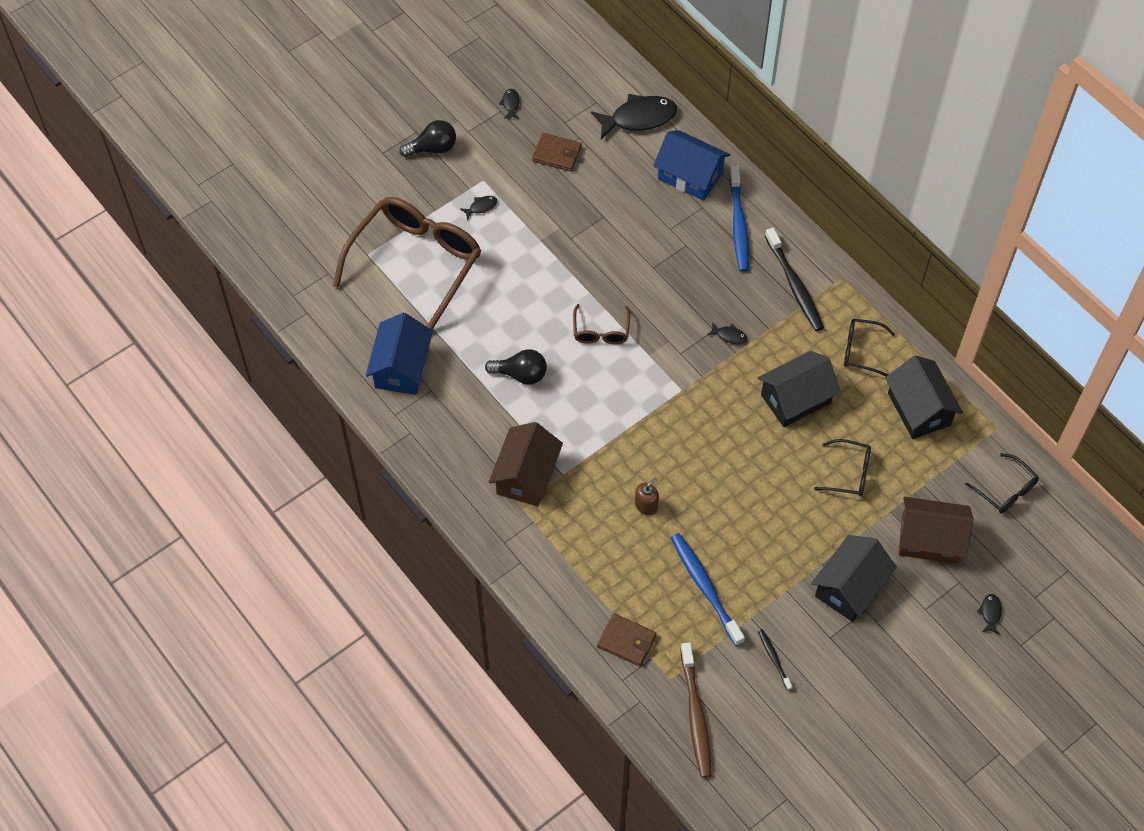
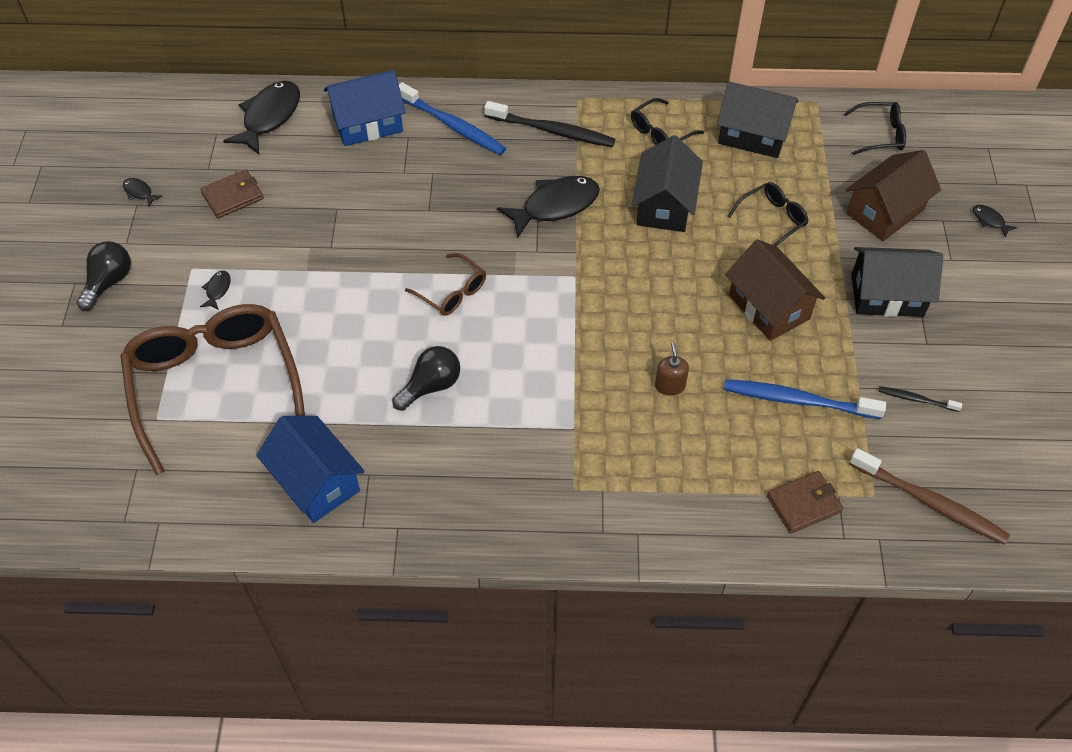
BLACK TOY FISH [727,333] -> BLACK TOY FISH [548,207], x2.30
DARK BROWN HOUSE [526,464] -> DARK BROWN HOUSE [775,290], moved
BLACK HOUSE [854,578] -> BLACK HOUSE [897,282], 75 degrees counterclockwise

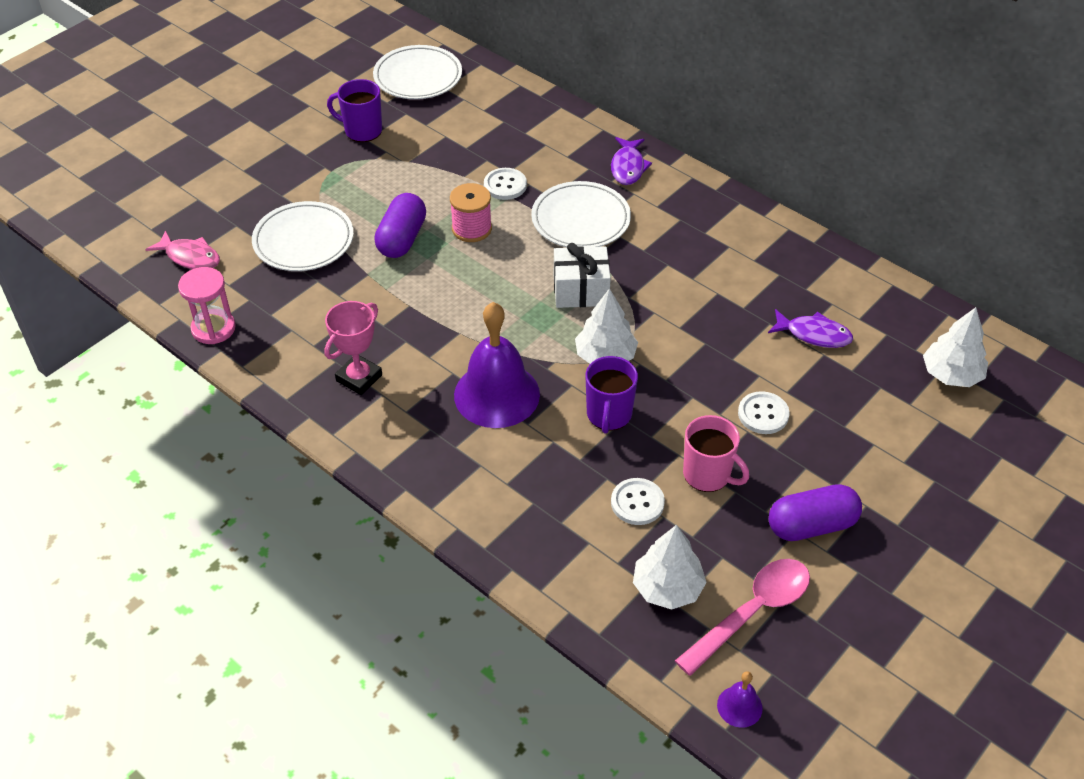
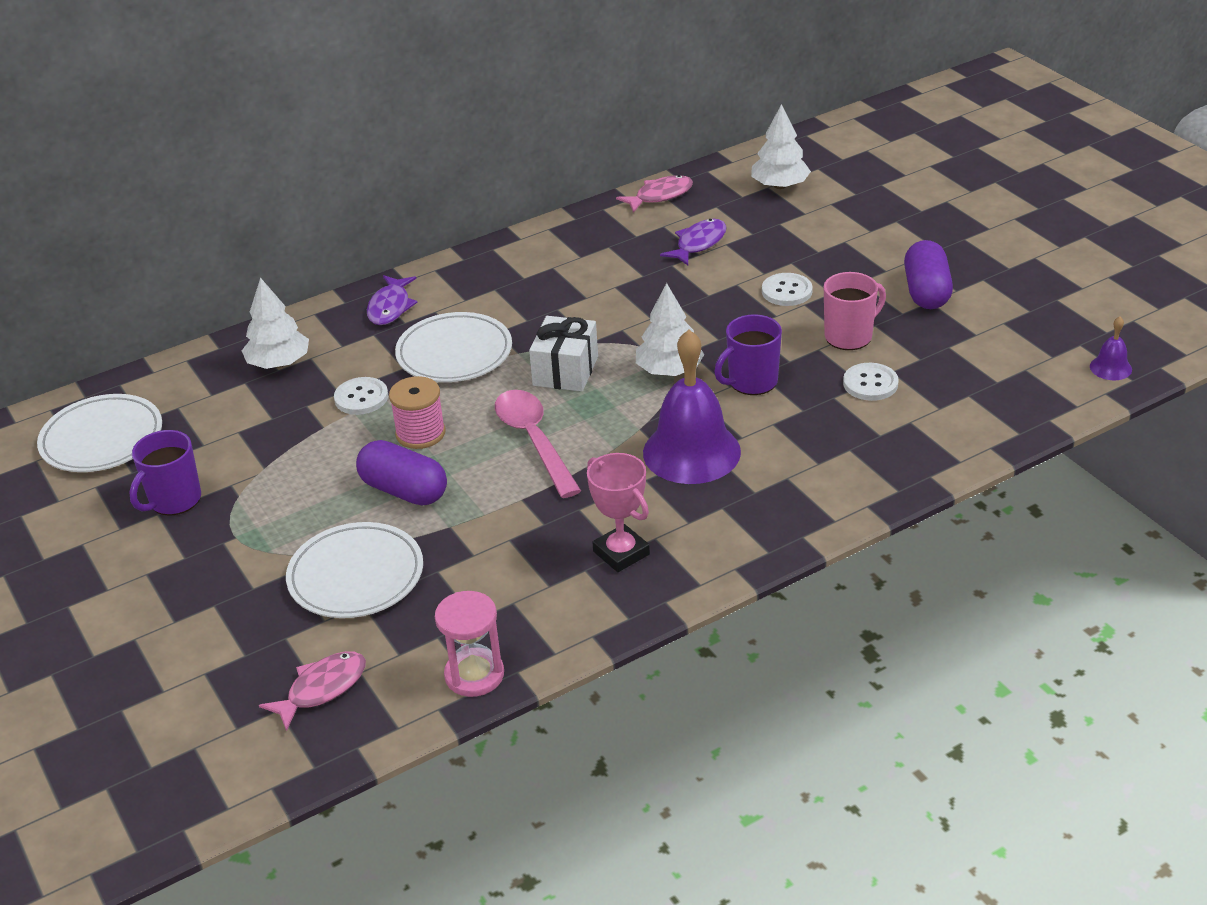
VIOLET TOY FISH [631,161] -> VIOLET TOY FISH [392,300], 75 degrees clockwise
VIOLET TEA MUG [612,395] -> VIOLET TEA MUG [748,354], 120 degrees clockwise
SNOW-WHITE TOY TREE [670,567] -> SNOW-WHITE TOY TREE [275,323], moved
PINK TEASPOON [742,617] -> PINK TEASPOON [538,444], moved
none -> PINK TOY FISH [654,194]

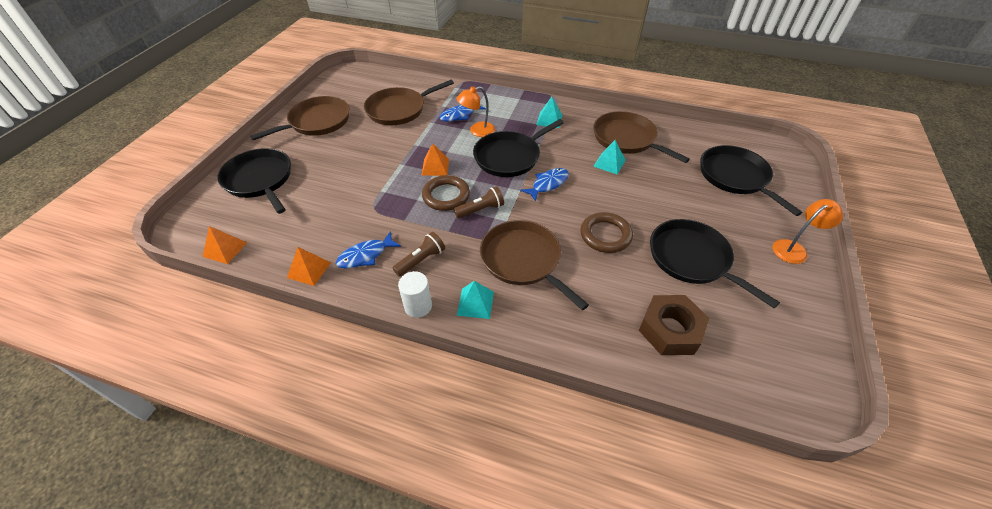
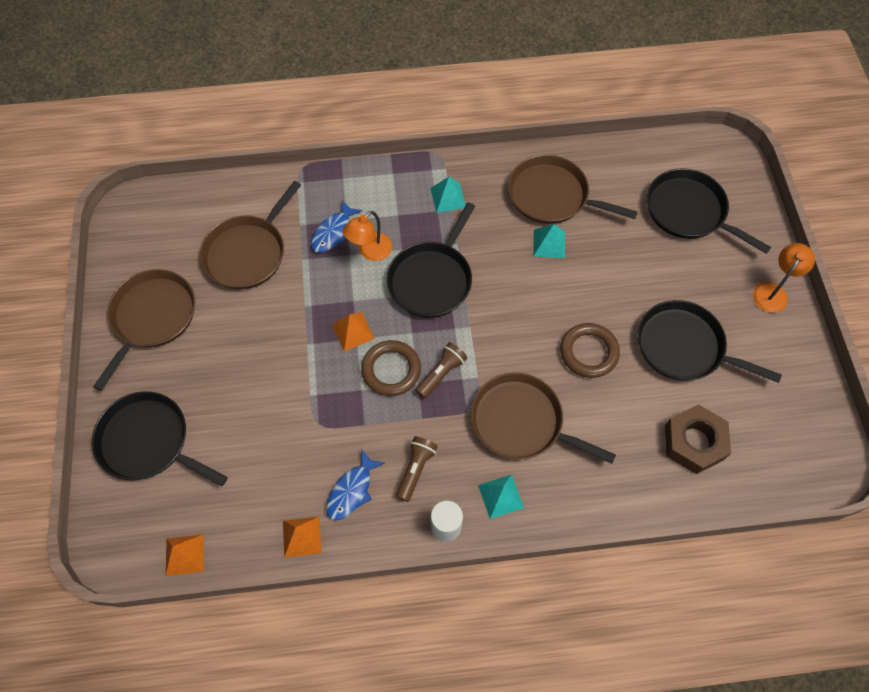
ROYAL BLUE TOY FISH [544,185] -> none

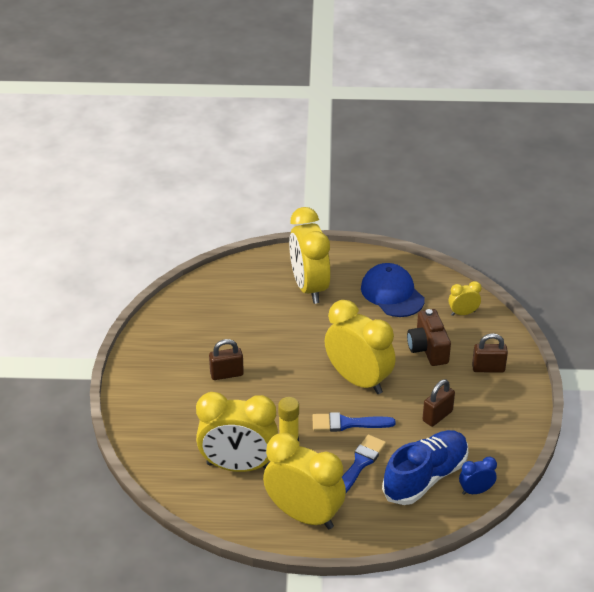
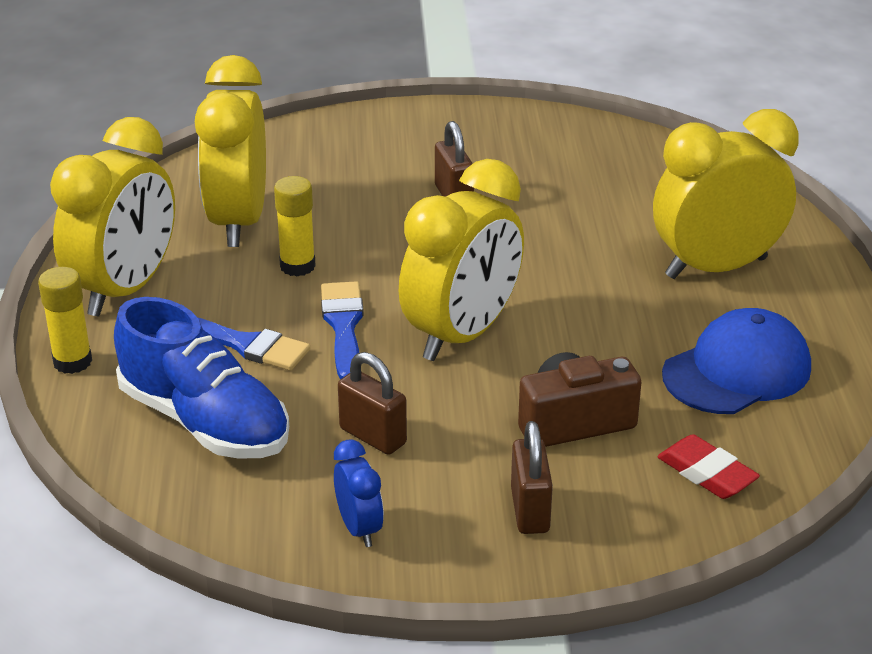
BRIGHT YELLOW BEDSIDE CLOCK [465,298] -> CRIMSON PENCIL ERASER [708,466]
ROYAL BLUE BEDSIDE CLOCK [478,476] -> ROYAL BLUE BEDSIDE CLOCK [359,493], moved
none -> BRIGHT YELLOW GLUE [65,320]

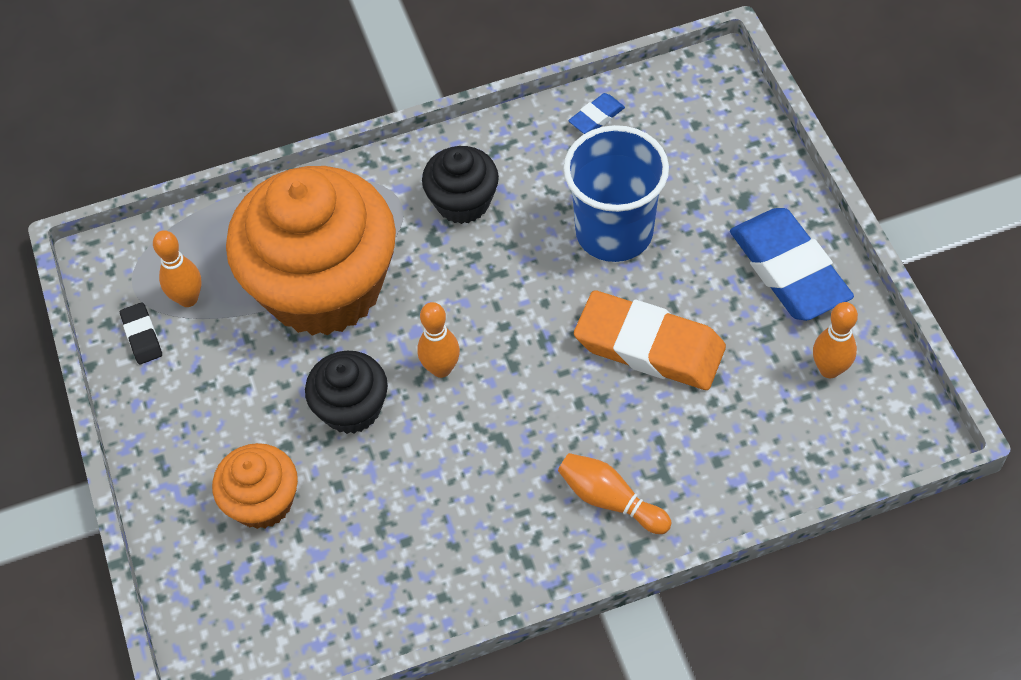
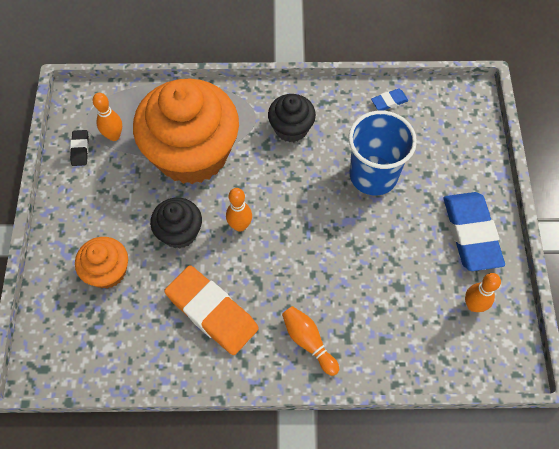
ORANGE-COLOURED PENCIL ERASER [650,340] -> ORANGE-COLOURED PENCIL ERASER [211,310], moved

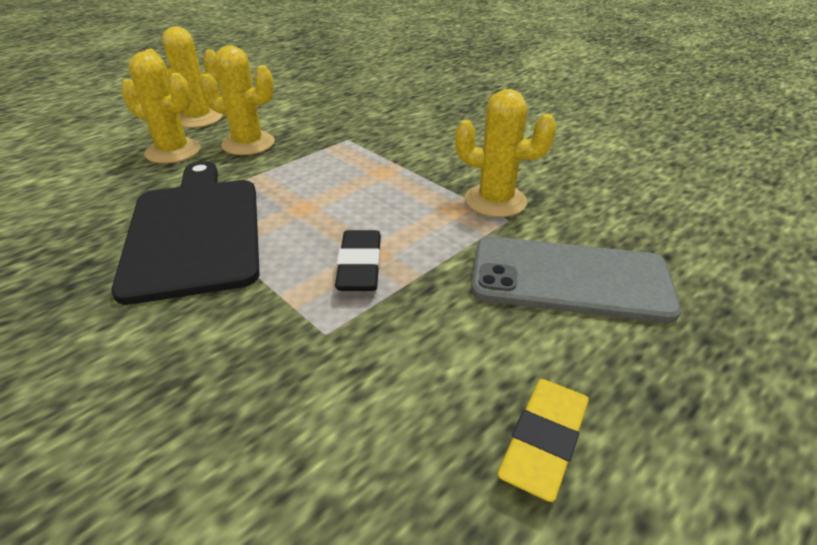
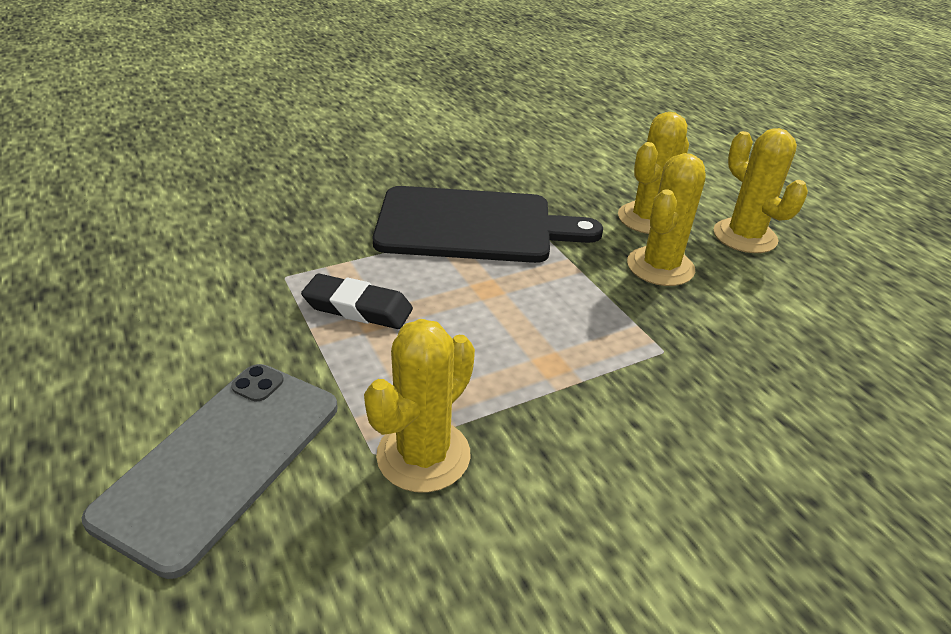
BRIGHT YELLOW PENCIL ERASER [543,440] -> none

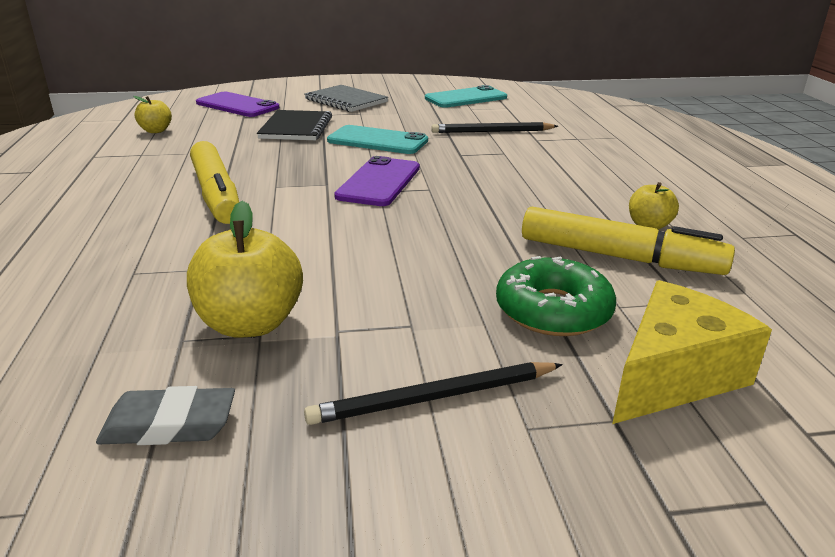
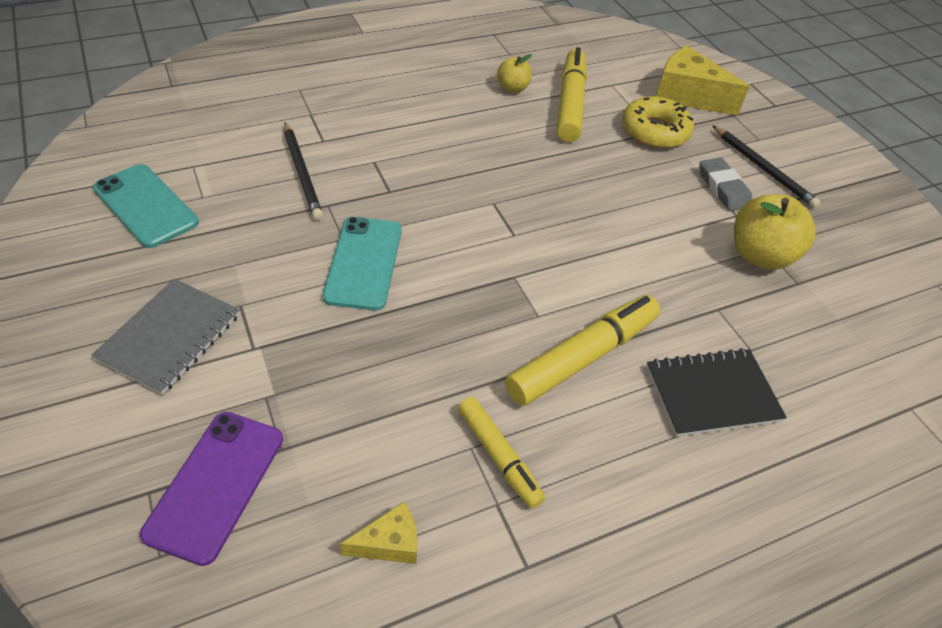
BRIGHT YELLOW TOY APPLE [152,114] -> BRIGHT YELLOW CHEESE [379,533]
BLACK NOTEBOOK [294,125] -> BLACK NOTEBOOK [716,392], moved
VIOLET MOBILE PHONE [377,181] -> none
LEAF-GREEN GLAZED DONUT [556,296] -> BRIGHT YELLOW GLAZED DONUT [658,122]
GREY PENCIL ERASER [165,415] -> GREY PENCIL ERASER [726,184], moved
none -> BRIGHT YELLOW MARKER PEN [501,453]

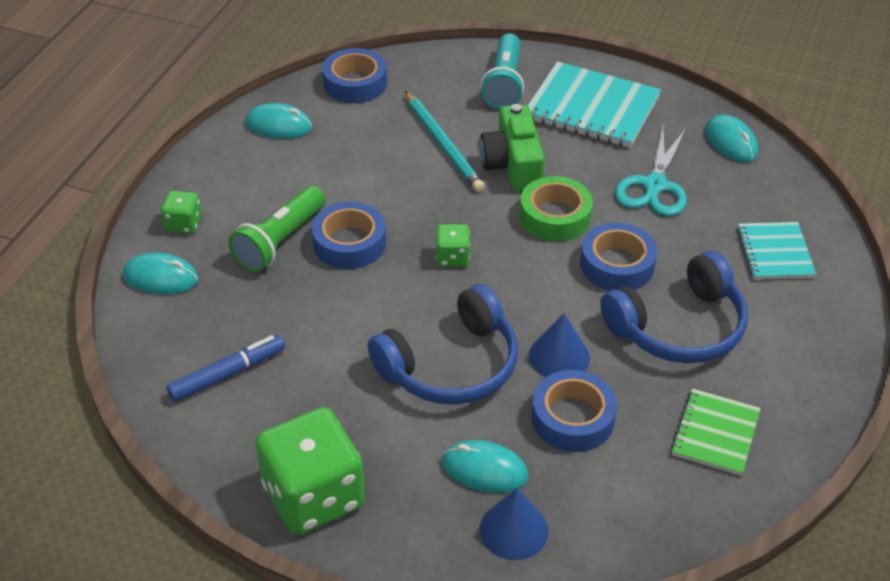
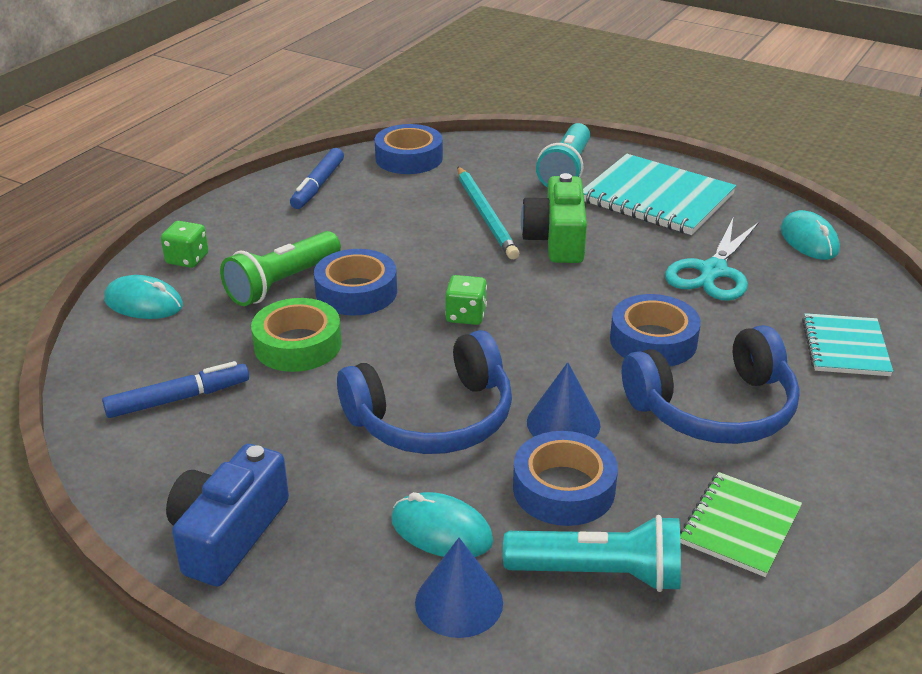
TURQUOISE COMPUTER MOUSE [278,121] -> ROYAL BLUE MARKER PEN [317,178]
LEAF-GREEN ROLL OF TAPE [556,208] -> LEAF-GREEN ROLL OF TAPE [296,335], moved
LEAF-GREEN DIE [310,471] -> ROYAL BLUE PHOTO CAMERA [227,515]
none -> TURQUOISE TORCH [592,553]

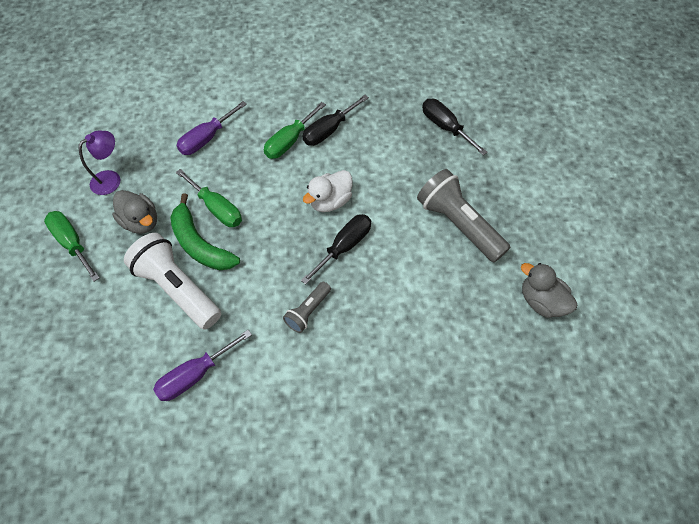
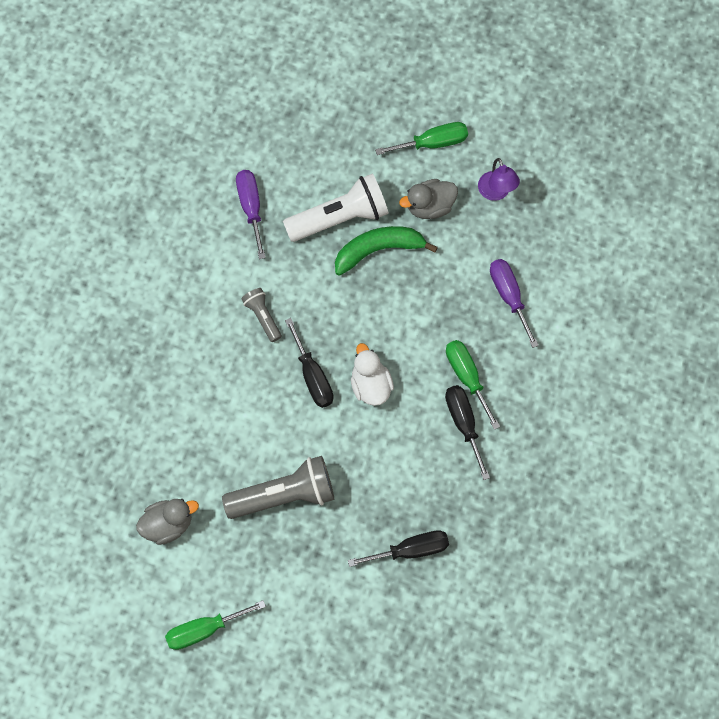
LEAF-GREEN HAND SCREWDRIVER [209,198] -> LEAF-GREEN HAND SCREWDRIVER [215,625], moved

